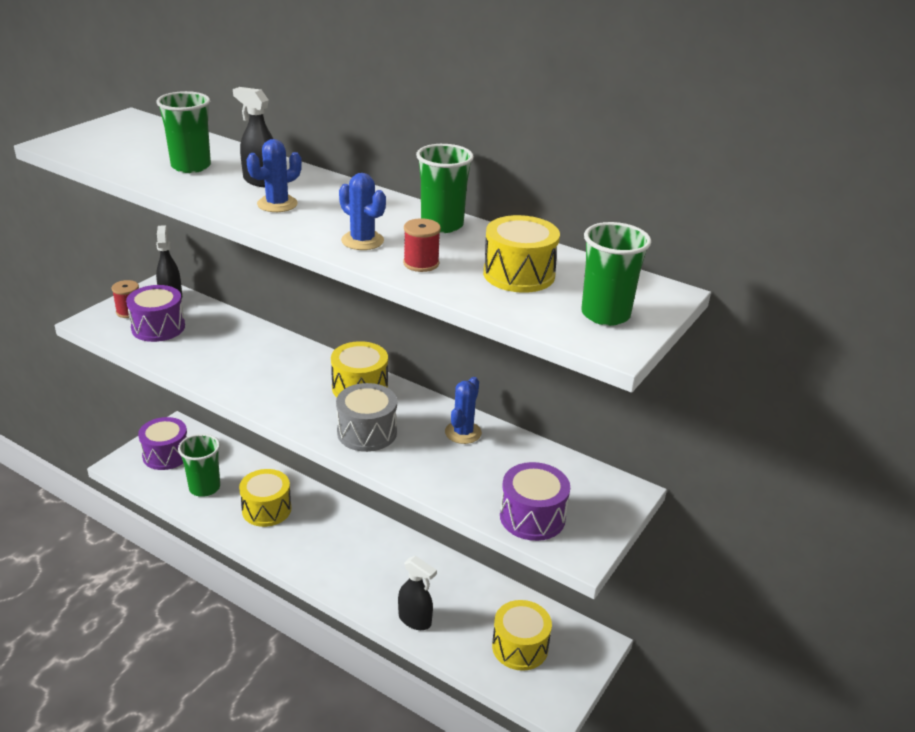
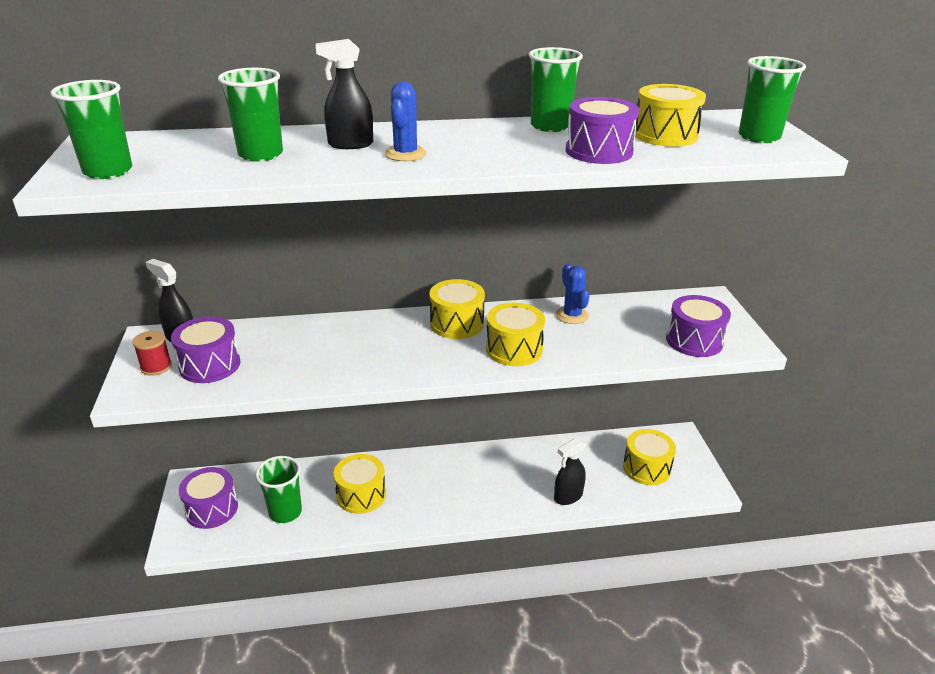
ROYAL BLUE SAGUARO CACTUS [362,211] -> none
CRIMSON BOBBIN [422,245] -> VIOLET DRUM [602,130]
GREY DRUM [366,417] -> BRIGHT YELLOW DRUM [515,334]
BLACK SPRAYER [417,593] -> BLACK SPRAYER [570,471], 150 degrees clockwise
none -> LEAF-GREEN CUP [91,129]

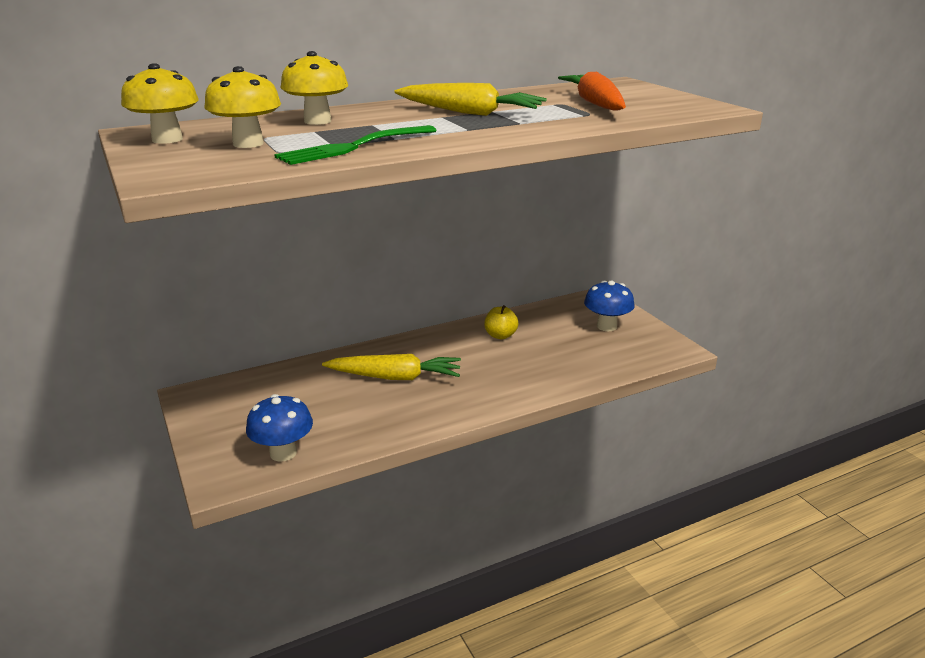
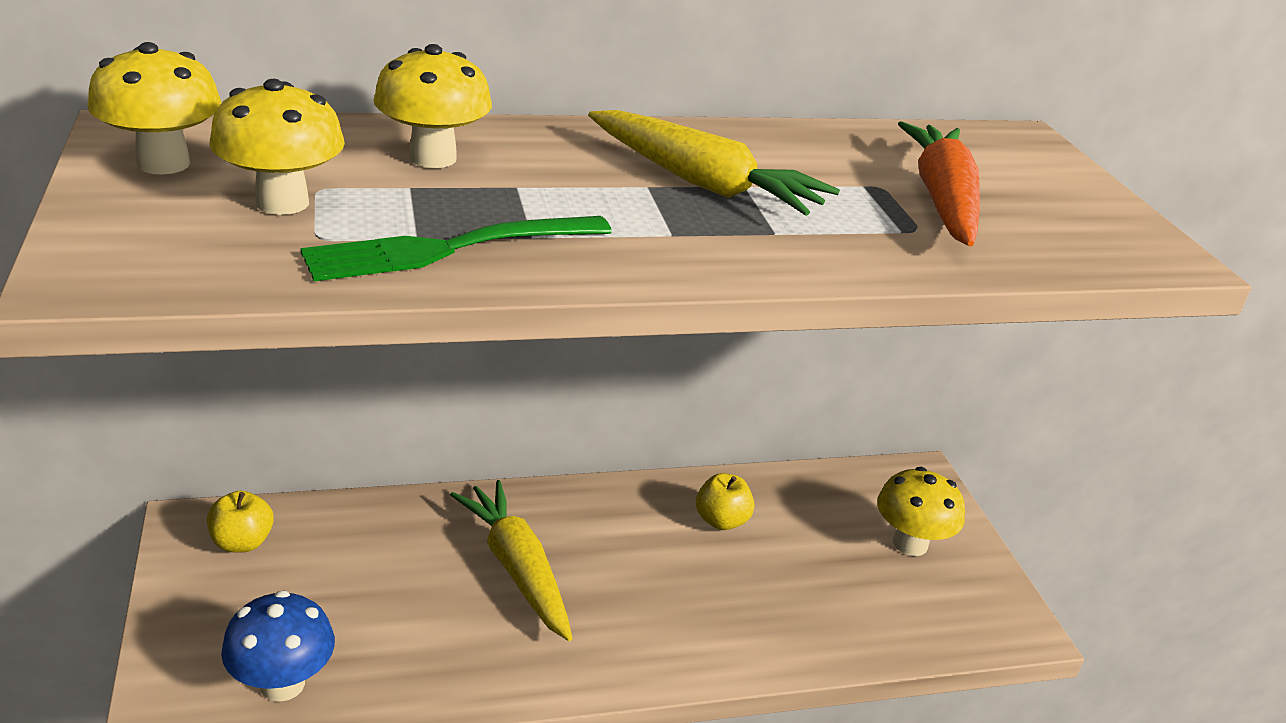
ROYAL BLUE FUNGUS [609,306] -> BRIGHT YELLOW FUNGUS [921,511]
BRIGHT YELLOW CARROT [391,367] -> BRIGHT YELLOW CARROT [511,560], 135 degrees counterclockwise
none -> BRIGHT YELLOW TOY APPLE [240,522]

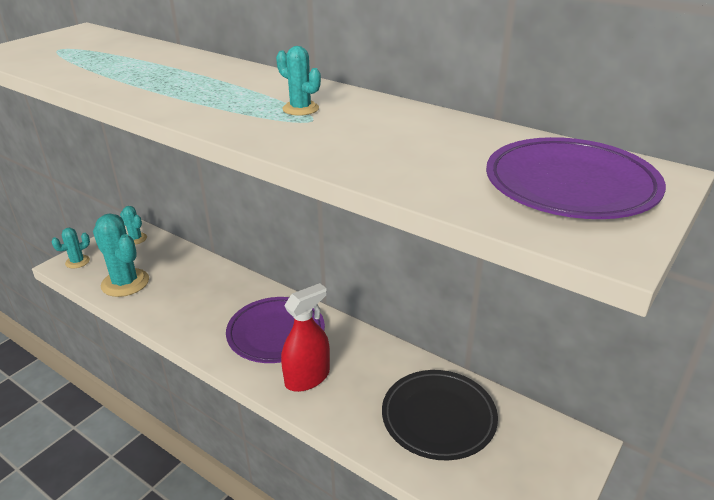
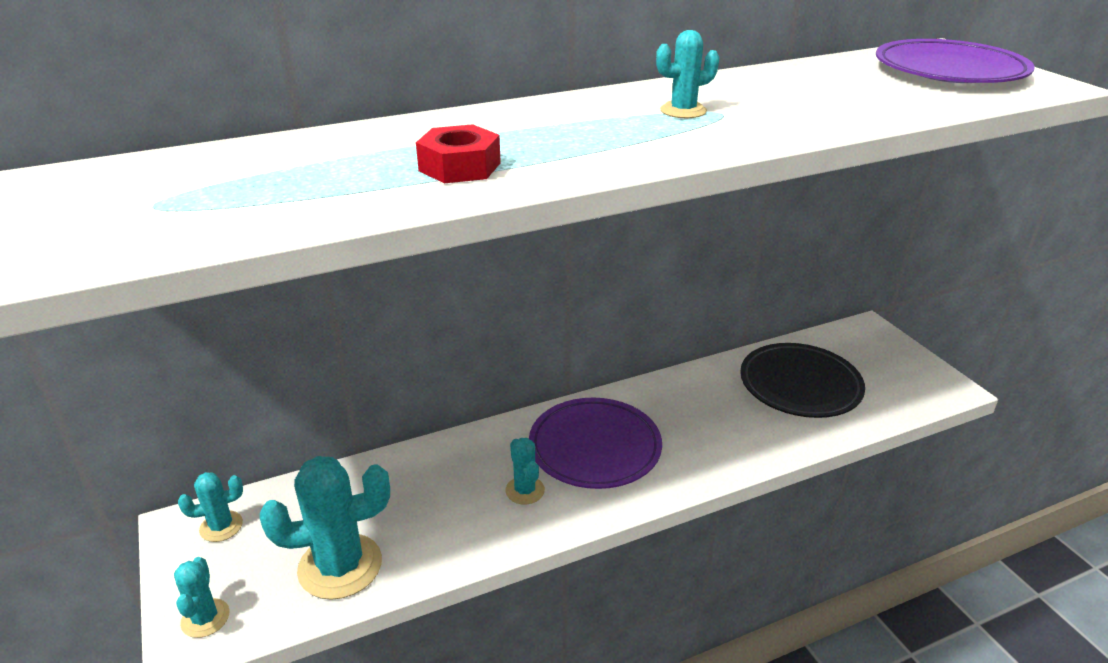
CRIMSON SPRAYER [305,337] -> none
none -> CRIMSON NUT [458,153]
none -> TURQUOISE SAGUARO CACTUS [525,471]

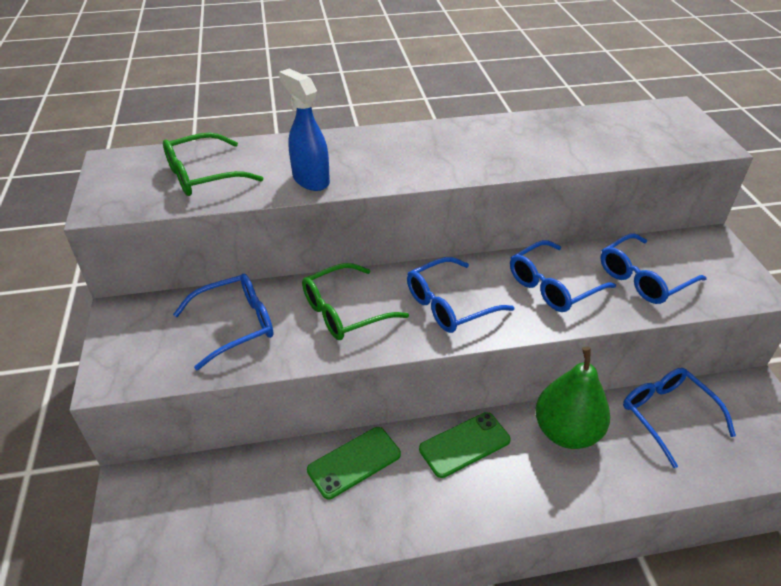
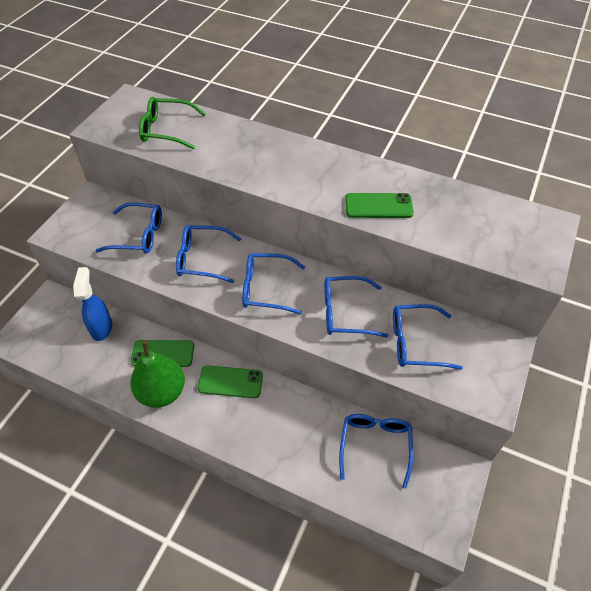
ROYAL BLUE SPRAYER [304,130] -> ROYAL BLUE SPRAYER [92,304], moved
LEAF-GREEN GLASSES [355,301] -> ROYAL BLUE GLASSES [208,254]
LEAF-GREEN PEAR [572,398] -> LEAF-GREEN PEAR [157,374], moved
none -> LEAF-GREEN MOBILE PHONE [379,205]

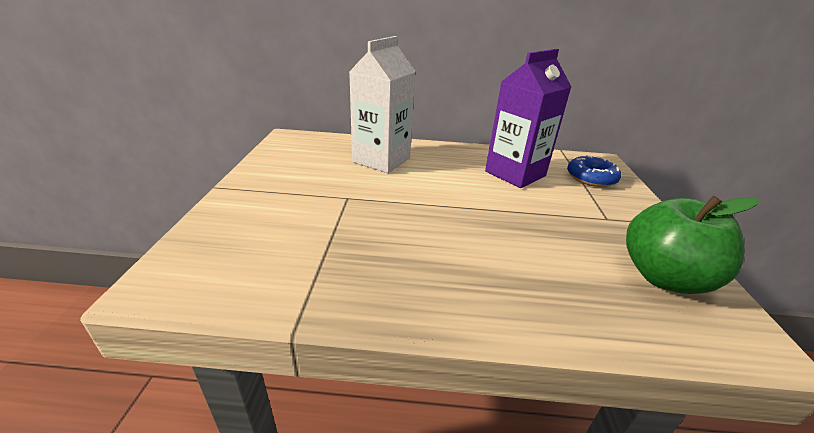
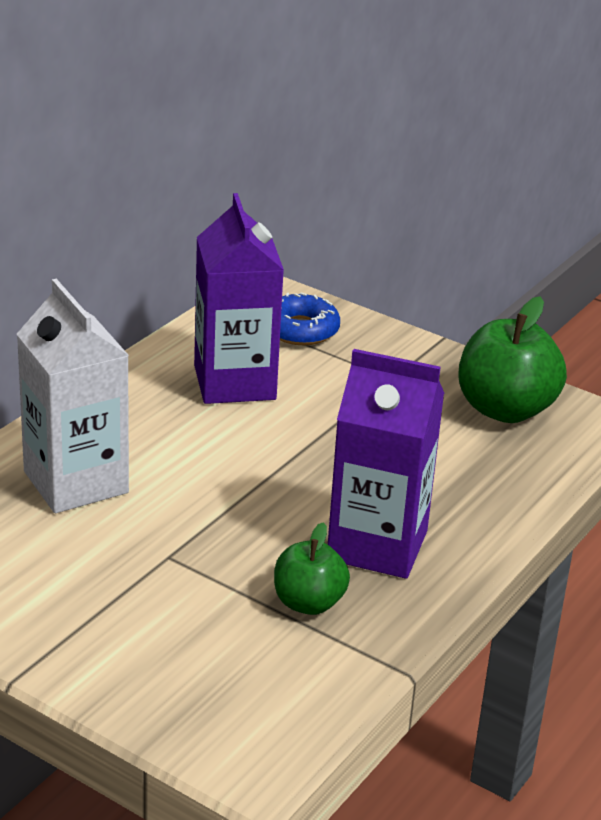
none -> VIOLET JUICE CARTON [386,464]
none -> LEAF-GREEN TOY APPLE [312,569]

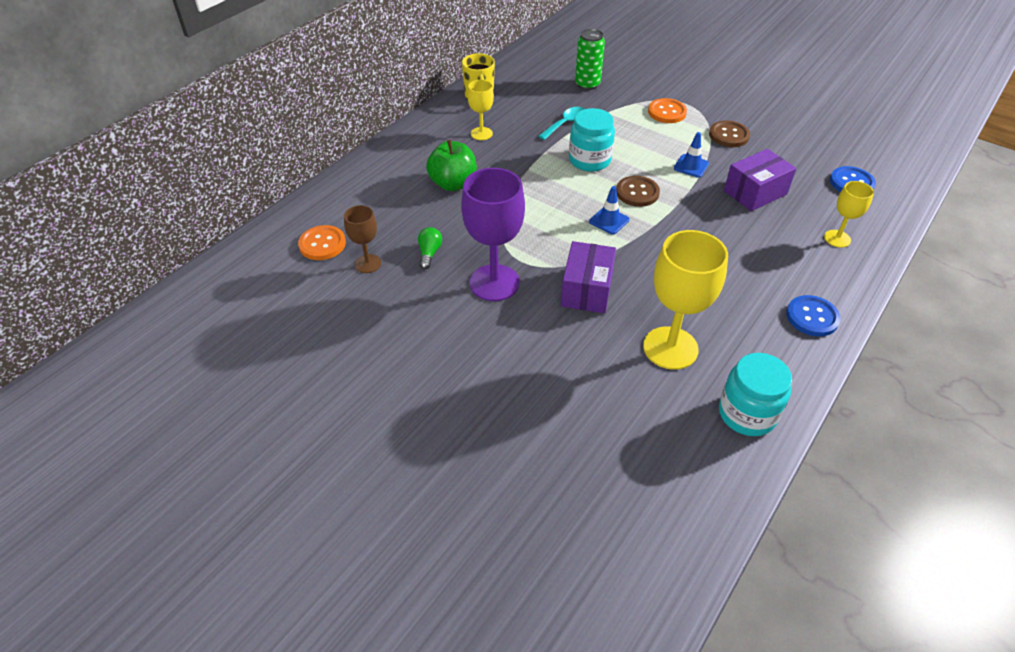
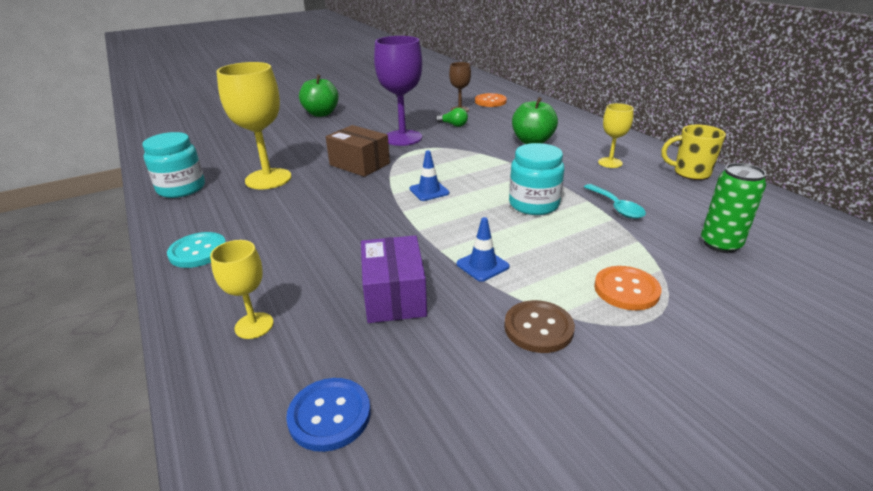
DARK BROWN SEWING BUTTON [638,191] -> none
VIOLET PACKAGE [588,277] -> DARK BROWN PACKAGE [358,151]
ROYAL BLUE SEWING BUTTON [813,315] -> TURQUOISE SEWING BUTTON [196,250]
none -> LEAF-GREEN TOY APPLE [319,95]

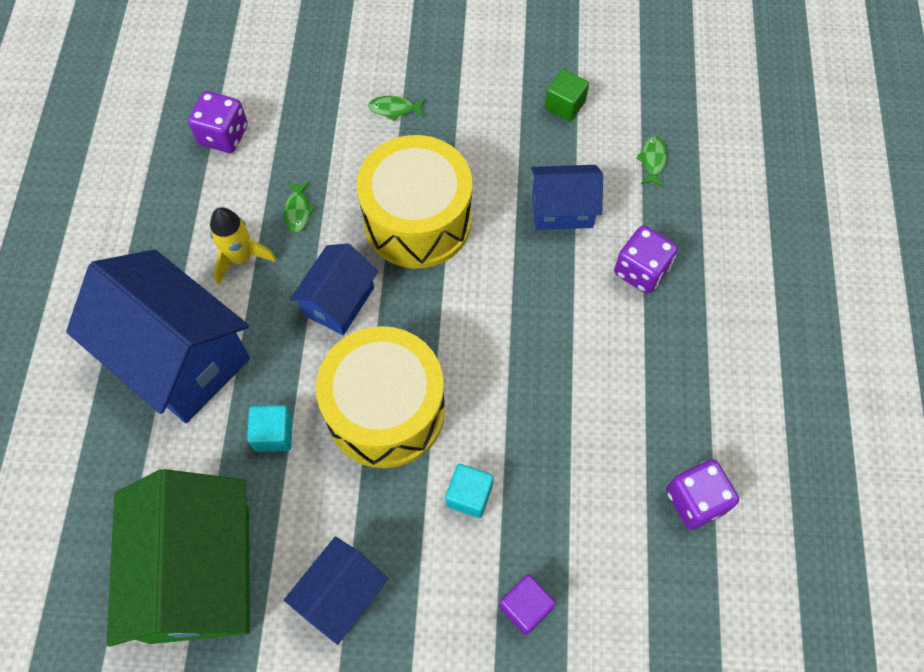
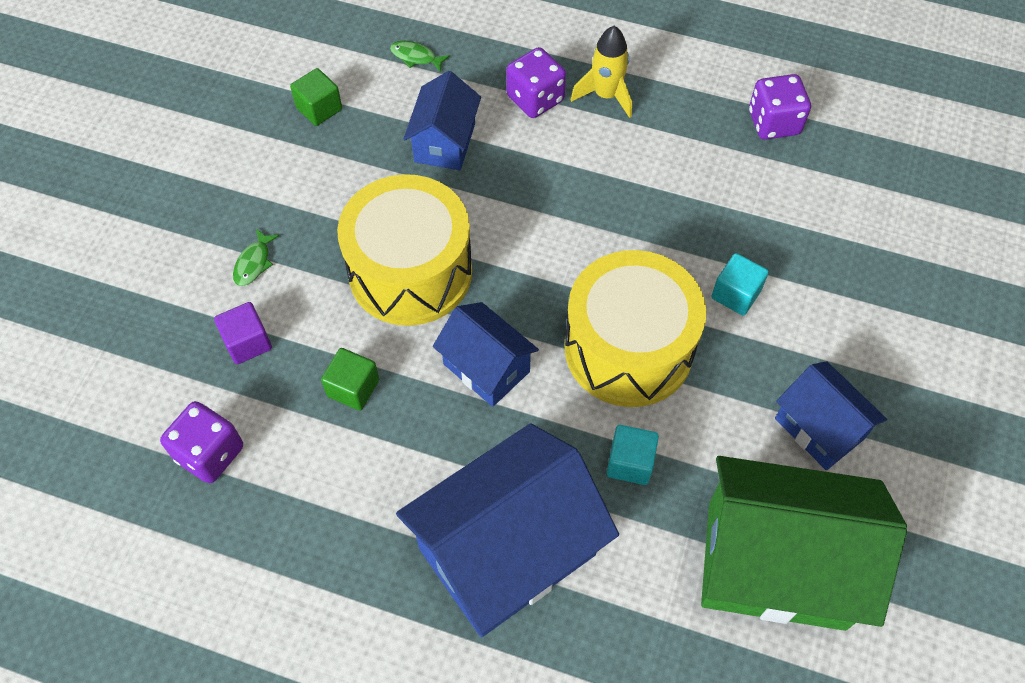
LEAF-GREEN TOY FISH [300,207] -> LEAF-GREEN SOLID CUBE [350,379]
BRIGHT YELLOW TOY ROCKET [243,246] -> BRIGHT YELLOW TOY ROCKET [601,72], moved
VIOLET SOLID CUBE [527,604] -> VIOLET SOLID CUBE [243,333], moved

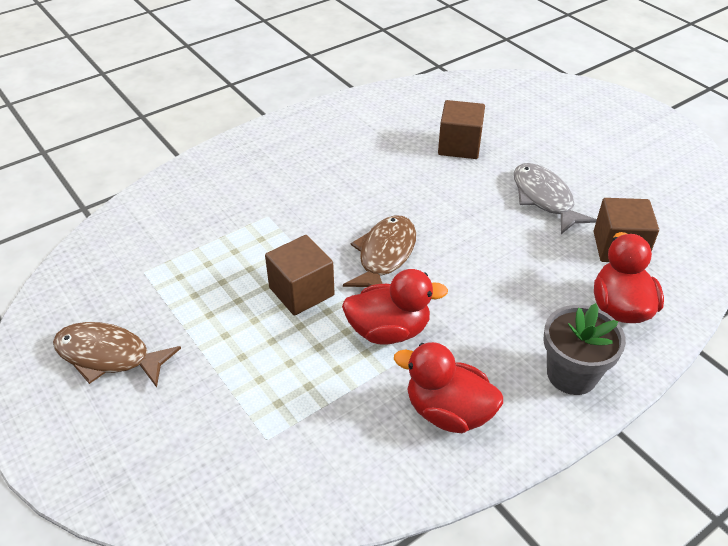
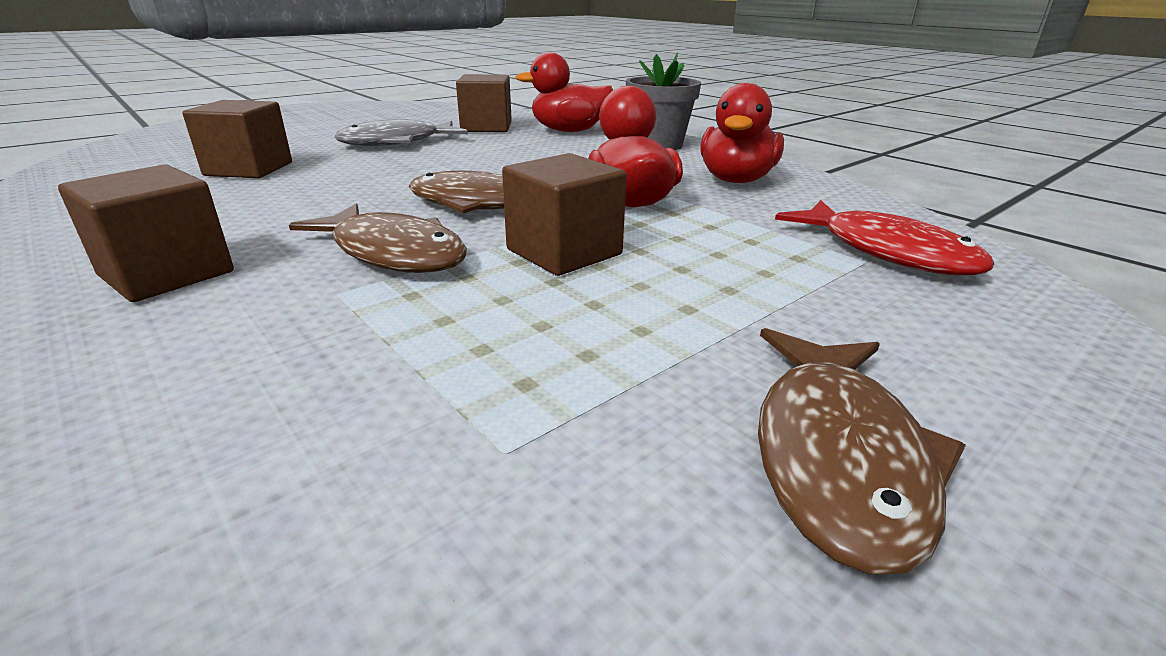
none -> DARK BROWN SOLID CUBE [146,233]
none -> CRIMSON TOY FISH [884,237]
none -> DARK BROWN TOY FISH [378,238]

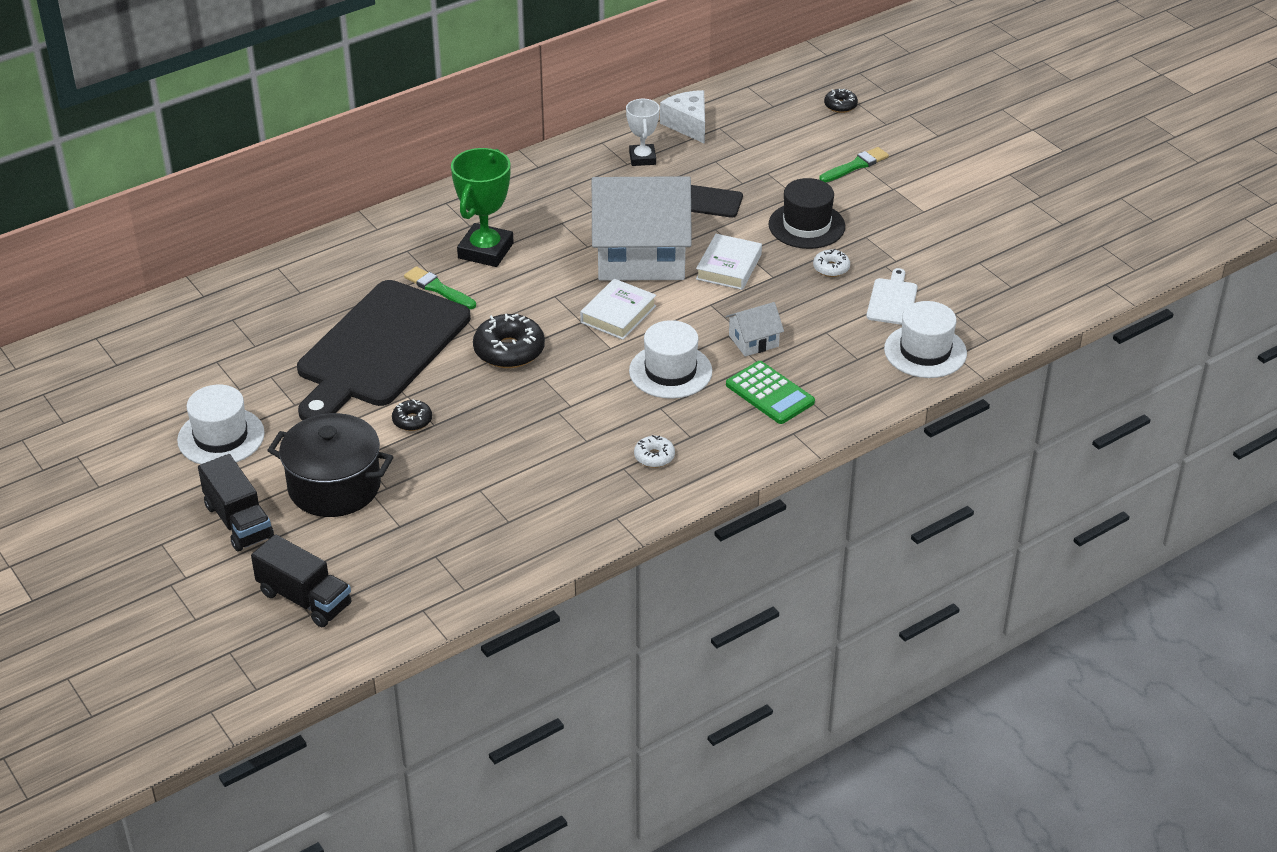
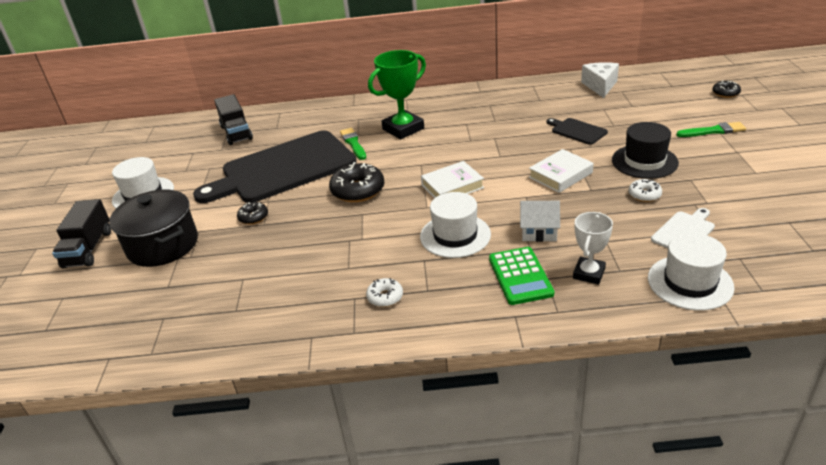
SNOW-WHITE TROPHY [643,132] -> SNOW-WHITE TROPHY [593,248], moved
SNOW-WHITE HOUSE [642,228] -> none
BLACK LORRY [301,580] -> BLACK LORRY [233,119], moved

